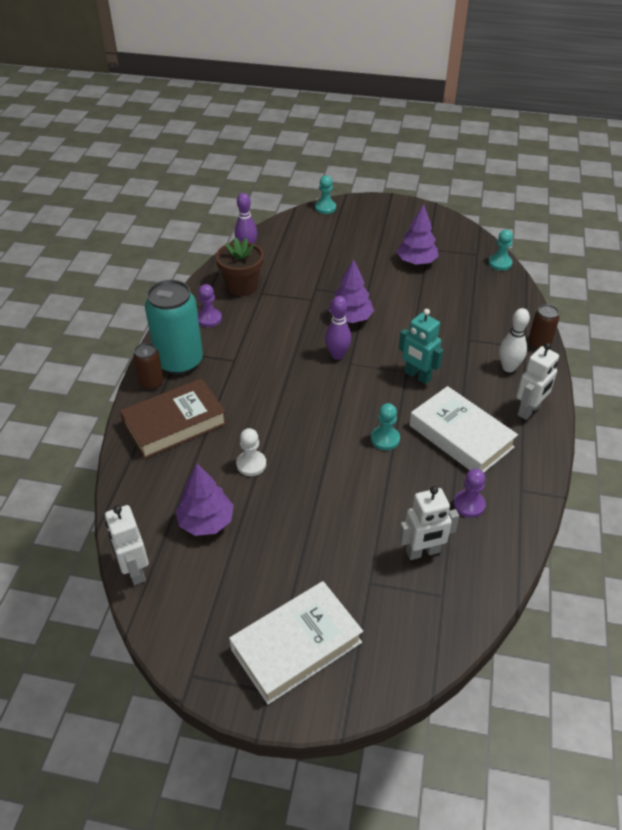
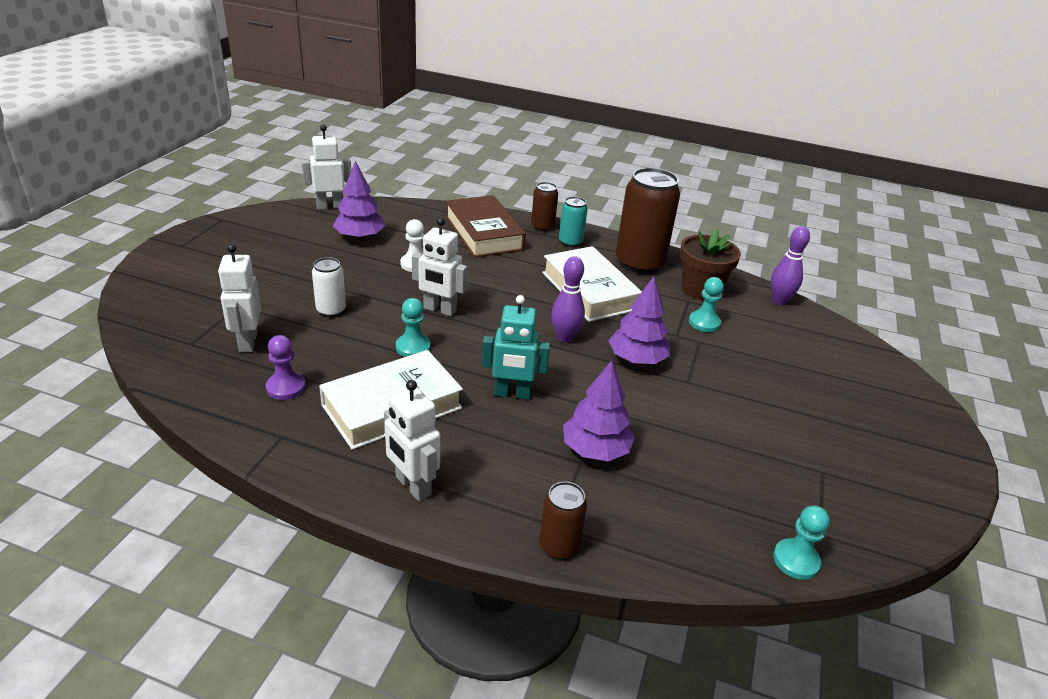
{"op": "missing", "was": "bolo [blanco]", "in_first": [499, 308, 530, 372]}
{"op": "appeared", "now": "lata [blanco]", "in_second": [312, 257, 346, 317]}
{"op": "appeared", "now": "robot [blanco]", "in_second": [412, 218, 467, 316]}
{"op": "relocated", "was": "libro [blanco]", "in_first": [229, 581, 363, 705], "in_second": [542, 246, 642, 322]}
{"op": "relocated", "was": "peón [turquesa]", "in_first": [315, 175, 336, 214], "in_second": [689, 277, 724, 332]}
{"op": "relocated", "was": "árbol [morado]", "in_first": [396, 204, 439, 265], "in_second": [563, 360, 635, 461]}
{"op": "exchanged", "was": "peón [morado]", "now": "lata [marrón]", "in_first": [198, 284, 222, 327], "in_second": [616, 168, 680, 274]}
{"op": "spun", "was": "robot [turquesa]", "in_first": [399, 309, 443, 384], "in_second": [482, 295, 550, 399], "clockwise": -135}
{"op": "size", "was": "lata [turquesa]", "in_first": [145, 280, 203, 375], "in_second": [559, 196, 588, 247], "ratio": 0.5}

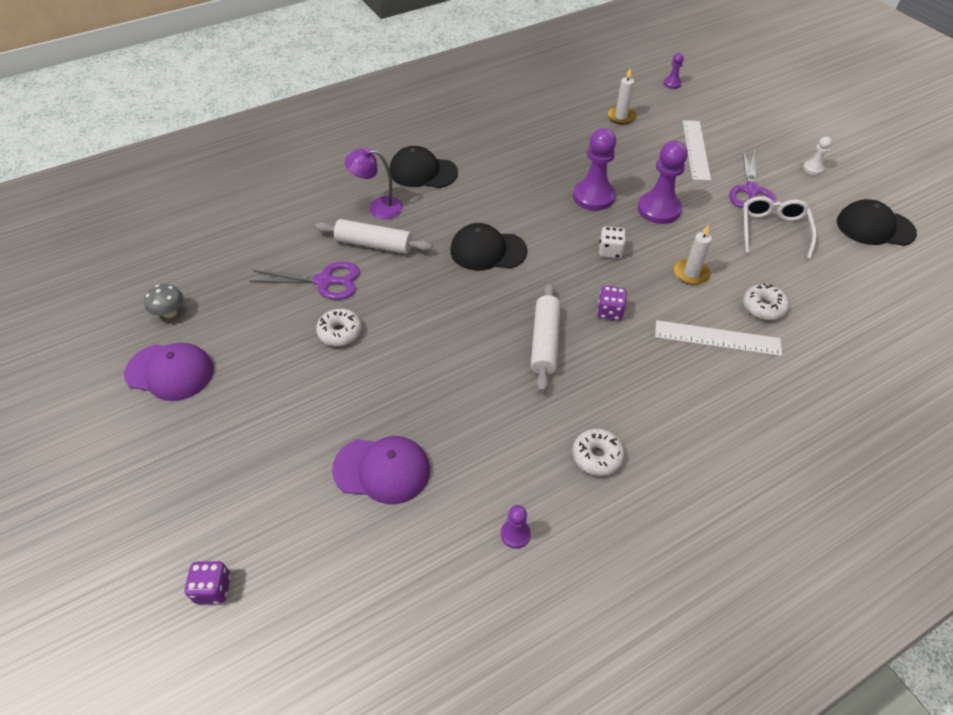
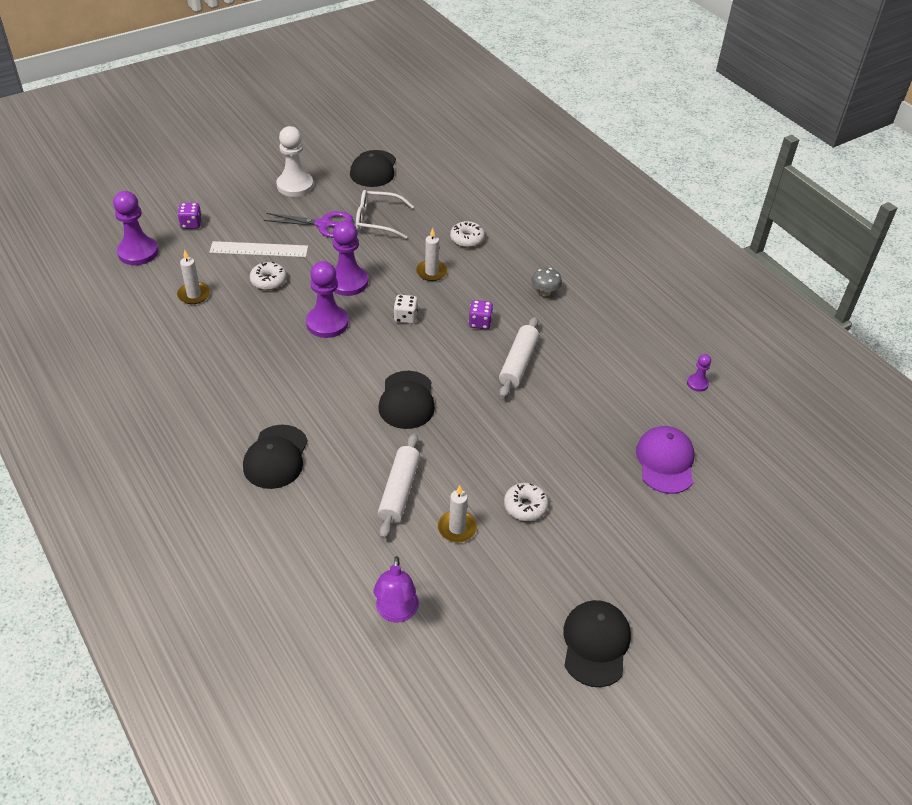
{"op": "missing", "was": "regla [blanco]", "in_first": [655, 320, 782, 356]}
{"op": "relocated", "was": "seta [gris]", "in_first": [144, 284, 183, 318], "in_second": [531, 268, 562, 296]}
{"op": "relocated", "was": "dado [morado]", "in_first": [185, 561, 231, 604], "in_second": [178, 203, 202, 229]}
{"op": "relocated", "was": "lámpara [morado]", "in_first": [345, 147, 403, 219], "in_second": [374, 556, 419, 623]}
{"op": "relocated", "was": "rosquilla [blanco]", "in_first": [572, 429, 625, 476], "in_second": [250, 262, 287, 290]}
{"op": "exchanged", "was": "tijeras [morado]", "now": "vela [blanco]", "in_first": [249, 262, 360, 300], "in_second": [438, 485, 477, 542]}
{"op": "colour", "was": "gorra [morado]", "now": "gorra [negro]", "in_first": [124, 343, 214, 401], "in_second": [563, 600, 631, 687]}
{"op": "spun", "was": "rodillo [blanco]", "in_first": [531, 283, 561, 392], "in_second": [499, 317, 539, 398], "clockwise": -75}
{"op": "size", "was": "peón [morado]", "in_first": [664, 53, 684, 89], "in_second": [113, 191, 158, 265], "ratio": 2.03}
{"op": "size", "was": "peón [blanco]", "in_first": [803, 136, 832, 175], "in_second": [276, 126, 313, 197], "ratio": 2.03}

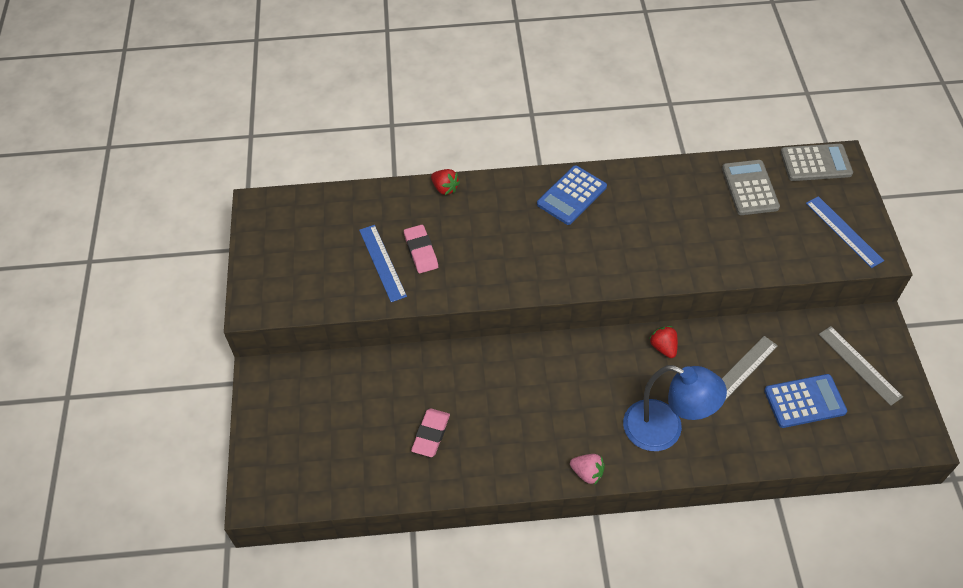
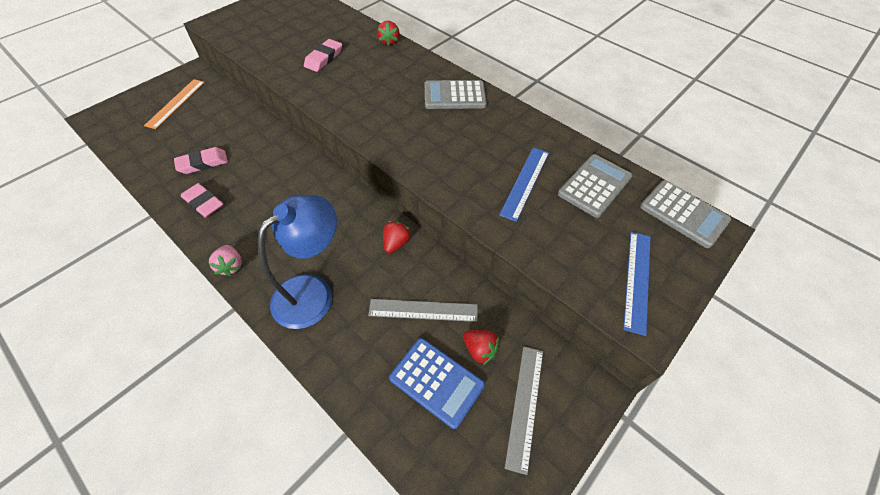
{"op": "appeared", "now": "regla [naranja]", "in_second": [144, 79, 205, 129]}
{"op": "appeared", "now": "goma de borrar [rosa]", "in_second": [181, 183, 223, 218]}
{"op": "appeared", "now": "fresa [rojo]", "in_second": [463, 330, 500, 365]}
{"op": "relocated", "was": "regla [azul]", "in_first": [359, 225, 407, 302], "in_second": [499, 147, 549, 222]}
{"op": "colour", "was": "calculadora [azul]", "now": "calculadora [gris]", "in_first": [537, 165, 607, 225], "in_second": [425, 80, 487, 109]}
{"op": "spun", "was": "lámpara [azul]", "in_first": [623, 365, 727, 451], "in_second": [258, 195, 337, 329], "clockwise": -120}

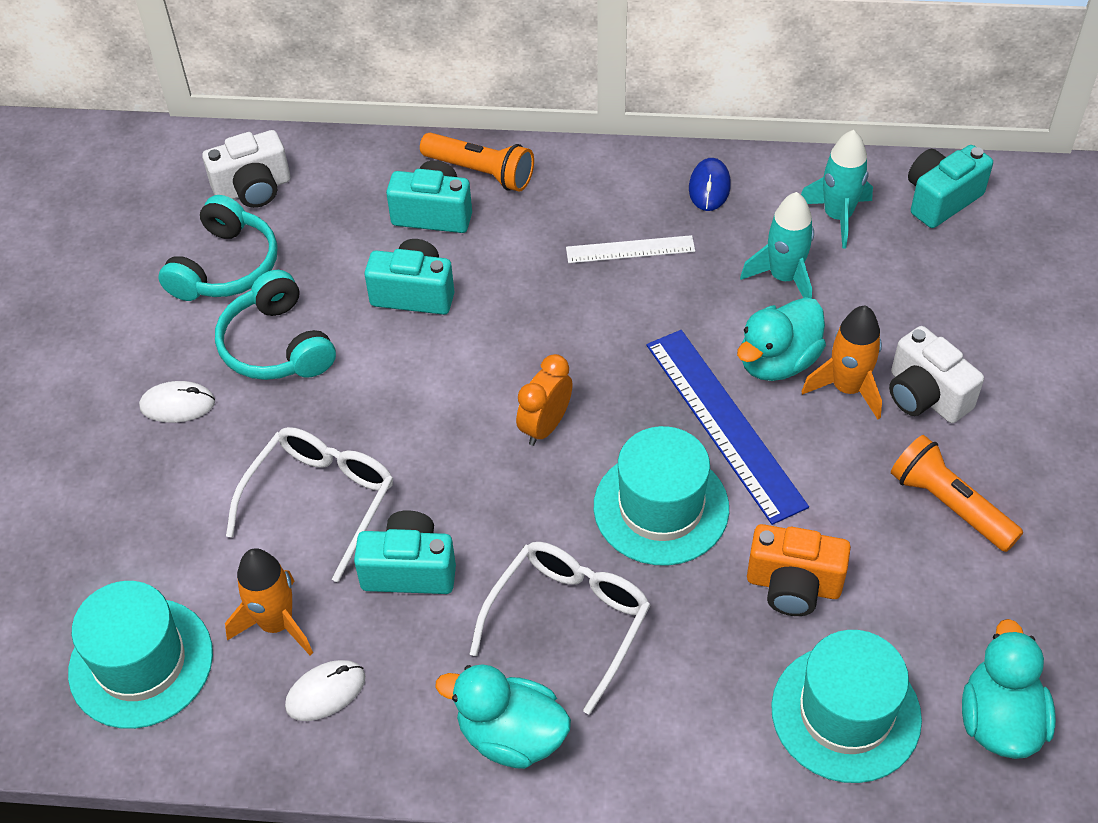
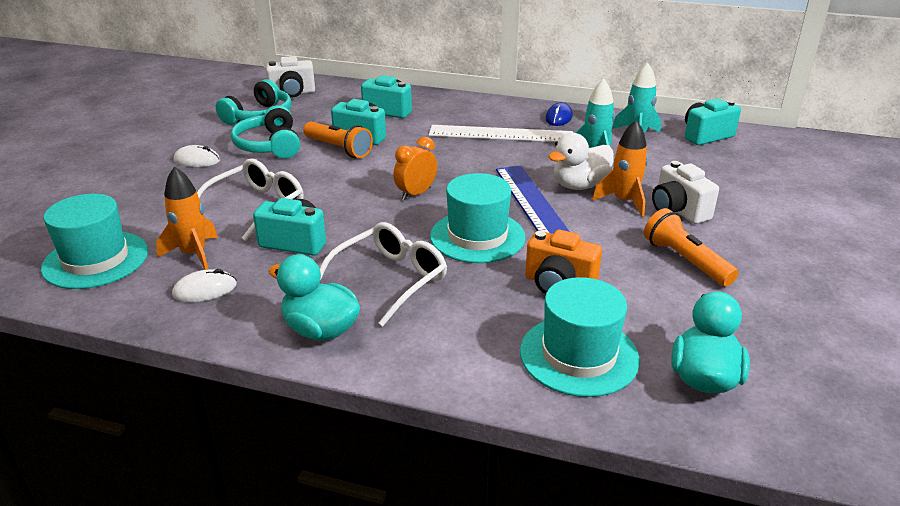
{"op": "relocated", "was": "lámpara de mano [naranja]", "in_first": [420, 133, 534, 192], "in_second": [303, 121, 373, 158]}
{"op": "colour", "was": "pato [turquesa]", "now": "pato [blanco]", "in_first": [737, 297, 826, 381], "in_second": [548, 133, 614, 190]}
{"op": "size", "was": "regla [blanco]", "in_first": [566, 235, 695, 263], "in_second": [429, 125, 573, 142], "ratio": 1.78}

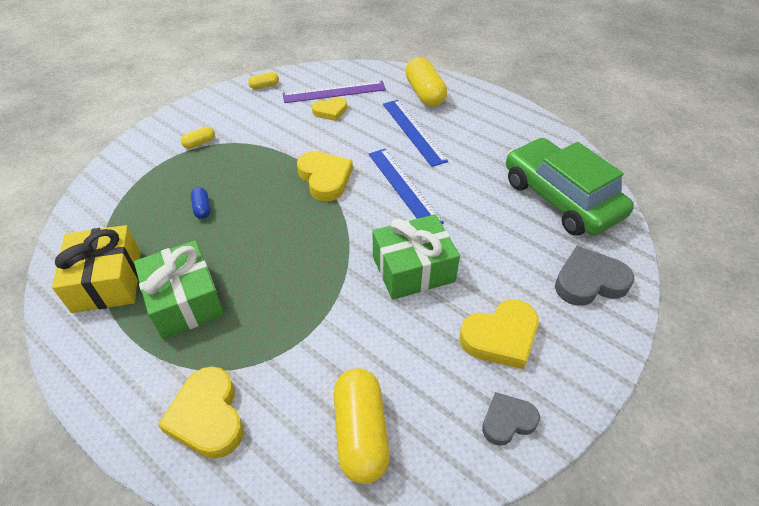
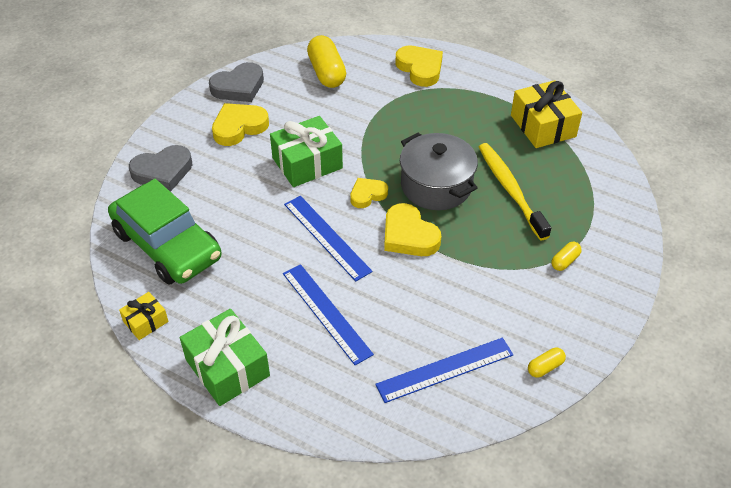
{"op": "missing", "was": "cápsula [amarillo]", "in_first": [405, 57, 447, 107]}
{"op": "appeared", "now": "regalo [amarillo]", "in_second": [119, 292, 169, 340]}
{"op": "appeared", "now": "olla [gris]", "in_second": [400, 133, 478, 210]}
{"op": "relocated", "was": "regalo [verde]", "in_first": [134, 240, 225, 339], "in_second": [180, 309, 270, 406]}
{"op": "relocated", "was": "corazón [amarillo]", "in_first": [312, 97, 347, 121], "in_second": [350, 178, 388, 208]}
{"op": "exchanged", "was": "cápsula [azul]", "now": "cepillo de dientes [amarillo]", "in_first": [191, 187, 211, 219], "in_second": [479, 143, 551, 240]}
{"op": "colour", "was": "regla [morado]", "now": "regla [azul]", "in_first": [282, 81, 386, 103], "in_second": [375, 338, 513, 403]}
{"op": "size", "was": "corazón [gris]", "in_first": [482, 392, 540, 446], "in_second": [209, 62, 264, 102], "ratio": 1.57}

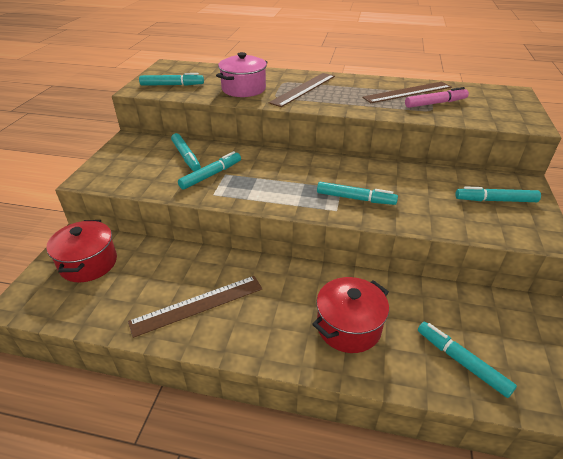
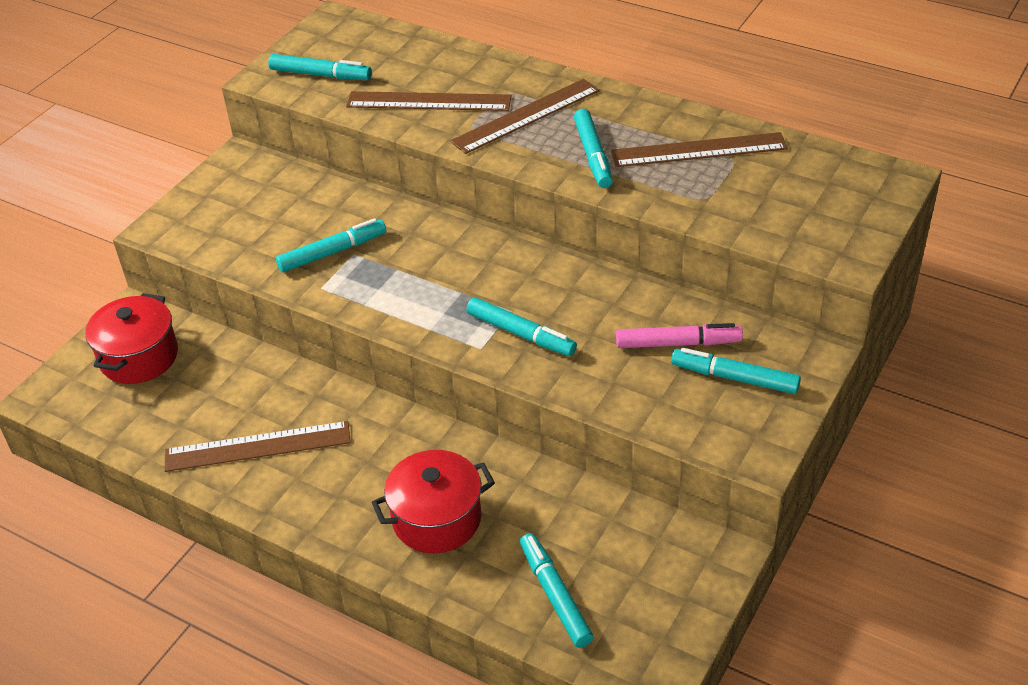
{"op": "relocated", "was": "rotulador [turquesa]", "in_first": [171, 133, 201, 172], "in_second": [574, 109, 613, 188]}
{"op": "relocated", "was": "rotulador [rosa]", "in_first": [405, 87, 469, 108], "in_second": [616, 323, 743, 348]}
{"op": "exchanged", "was": "olla [rosa]", "now": "regla [marrón]", "in_first": [216, 52, 268, 97], "in_second": [346, 91, 512, 111]}

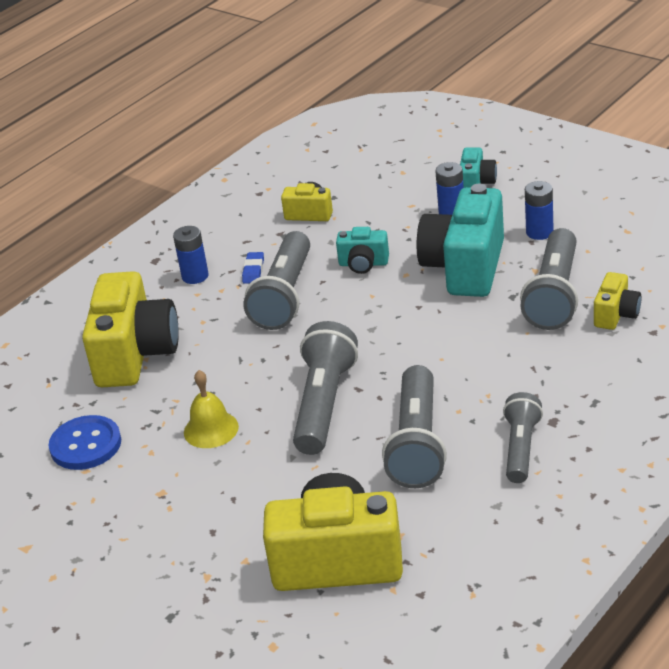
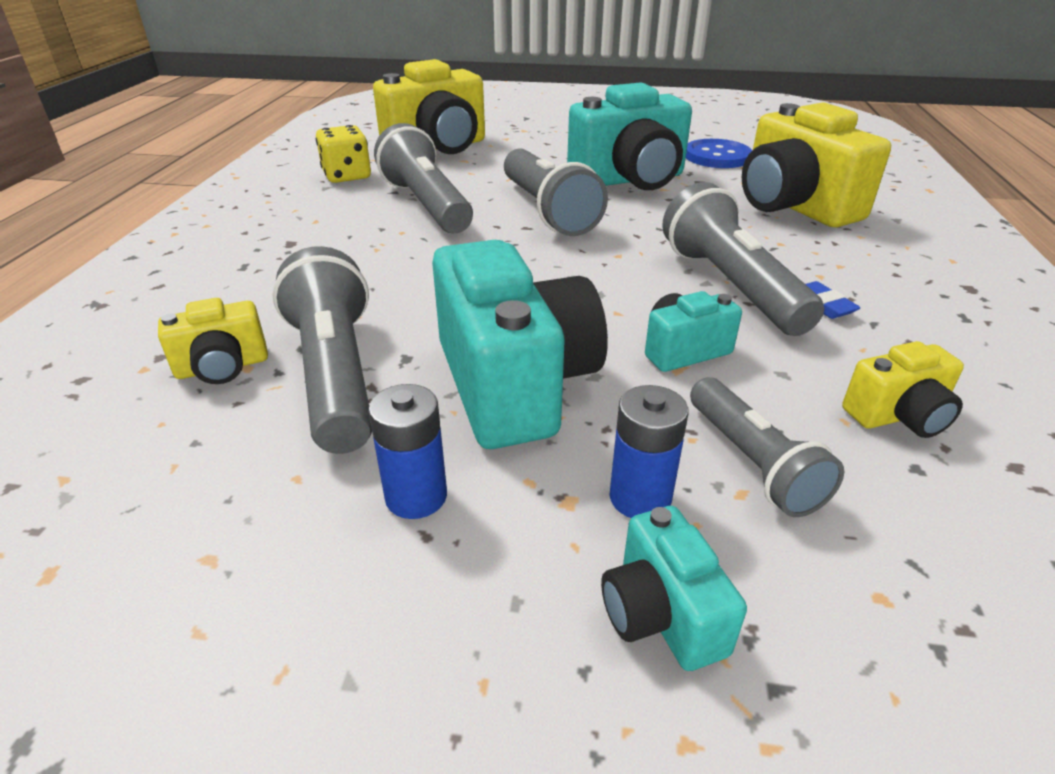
{"op": "missing", "was": "pila [azul]", "in_first": [173, 226, 209, 284]}
{"op": "appeared", "now": "dado [amarillo]", "in_second": [316, 125, 371, 183]}
{"op": "relocated", "was": "lámpara de mano [gris]", "in_first": [503, 392, 543, 483], "in_second": [690, 377, 844, 517]}
{"op": "exchanged", "was": "campana [amarillo]", "now": "cámara [turquesa]", "in_first": [184, 370, 239, 448], "in_second": [567, 82, 692, 190]}
{"op": "spun", "was": "cámara [amarillo]", "in_first": [594, 272, 642, 330], "in_second": [158, 298, 268, 384], "clockwise": -105}

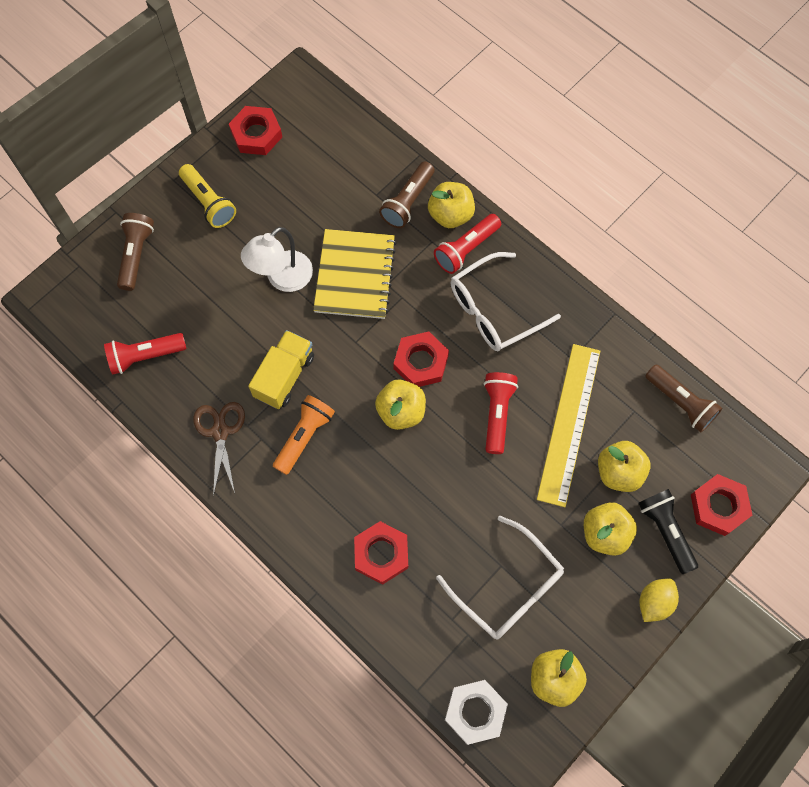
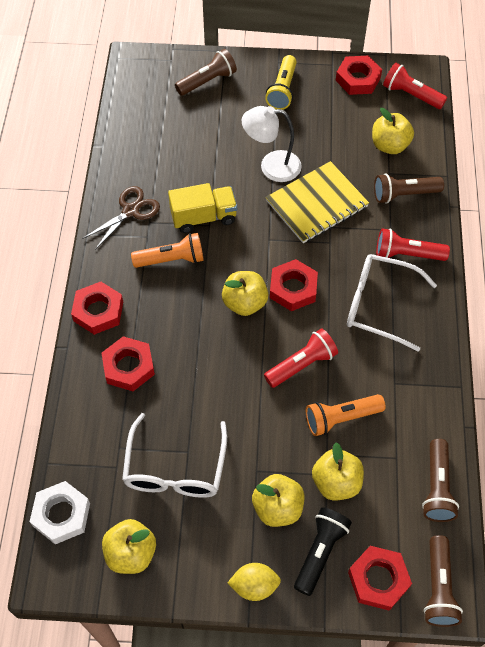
{"op": "appeared", "now": "tuerca [rojo]", "in_second": [71, 282, 123, 335]}
{"op": "appeared", "now": "lámpara de mano [marrón]", "in_second": [424, 535, 463, 627]}
{"op": "relocated", "was": "lámpara de mano [rojo]", "in_first": [104, 333, 187, 375], "in_second": [383, 63, 447, 109]}
{"op": "relocated", "was": "manzana [amarillo]", "in_first": [428, 182, 475, 228], "in_second": [372, 108, 414, 154]}
{"op": "exchanged", "was": "regla [amarillo]", "now": "lámpara de mano [naranja]", "in_first": [537, 344, 600, 507], "in_second": [306, 394, 386, 436]}

